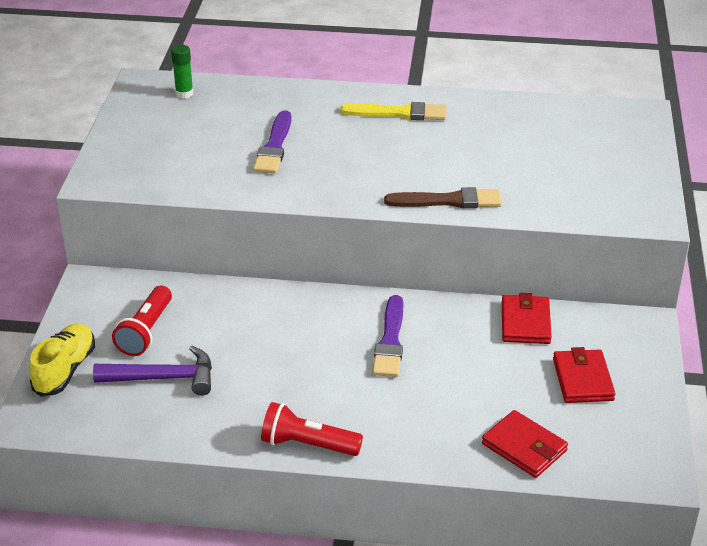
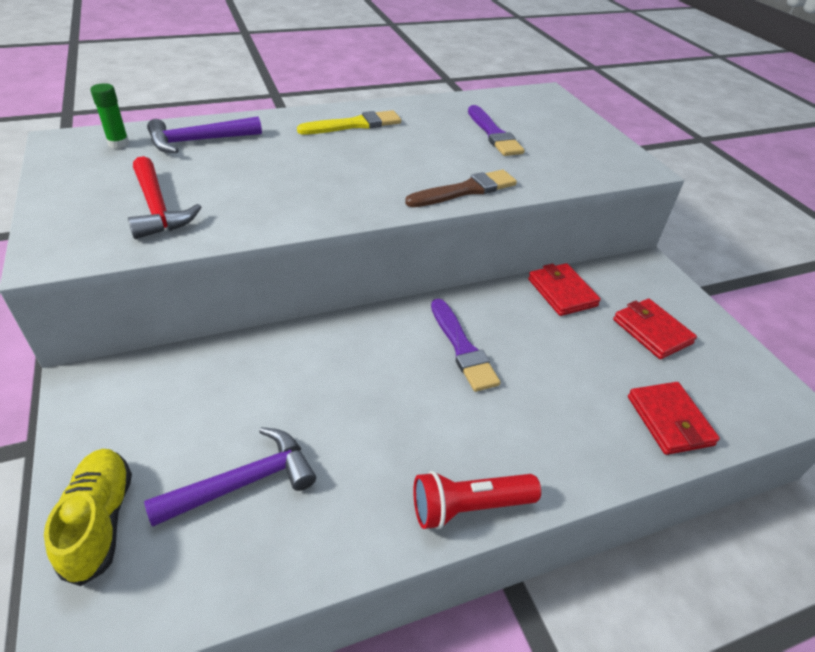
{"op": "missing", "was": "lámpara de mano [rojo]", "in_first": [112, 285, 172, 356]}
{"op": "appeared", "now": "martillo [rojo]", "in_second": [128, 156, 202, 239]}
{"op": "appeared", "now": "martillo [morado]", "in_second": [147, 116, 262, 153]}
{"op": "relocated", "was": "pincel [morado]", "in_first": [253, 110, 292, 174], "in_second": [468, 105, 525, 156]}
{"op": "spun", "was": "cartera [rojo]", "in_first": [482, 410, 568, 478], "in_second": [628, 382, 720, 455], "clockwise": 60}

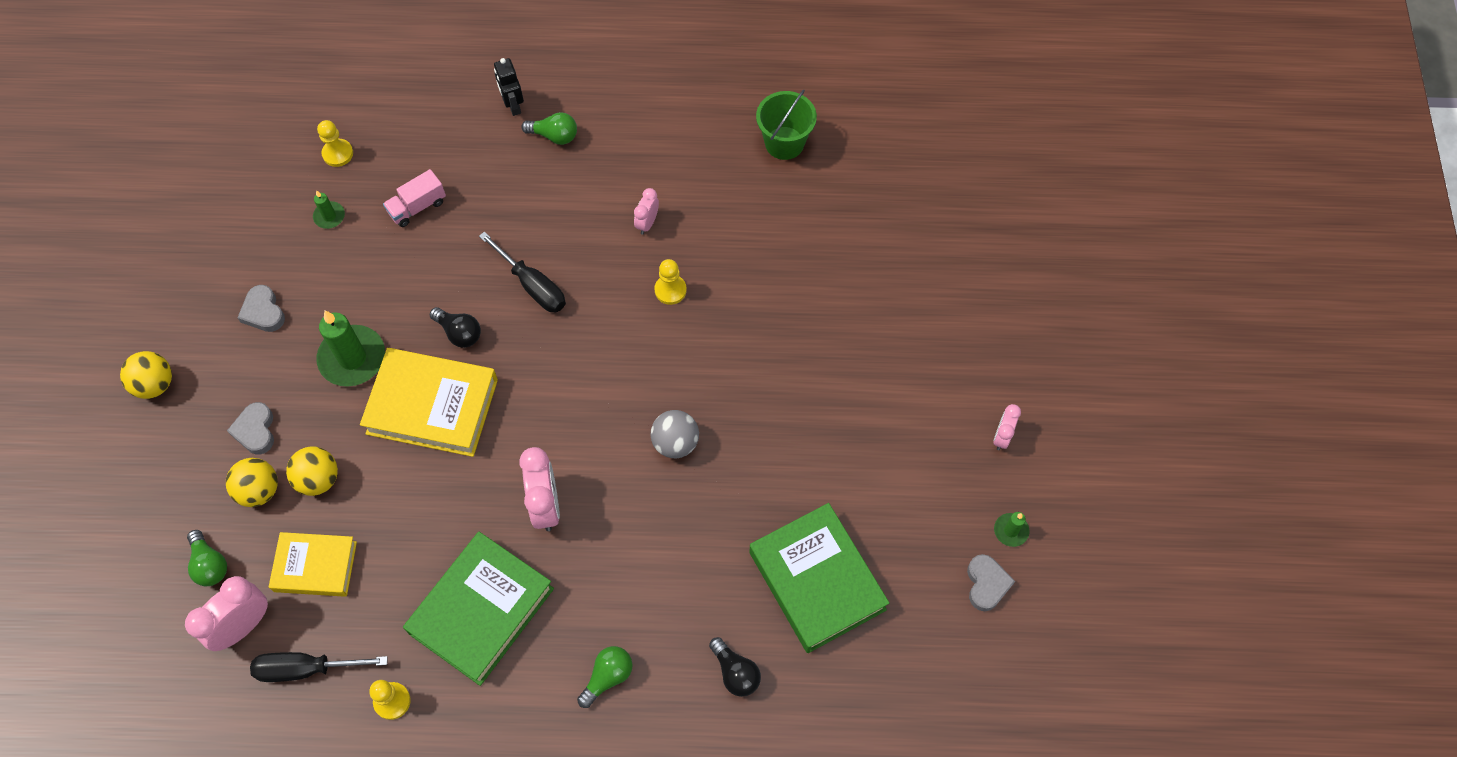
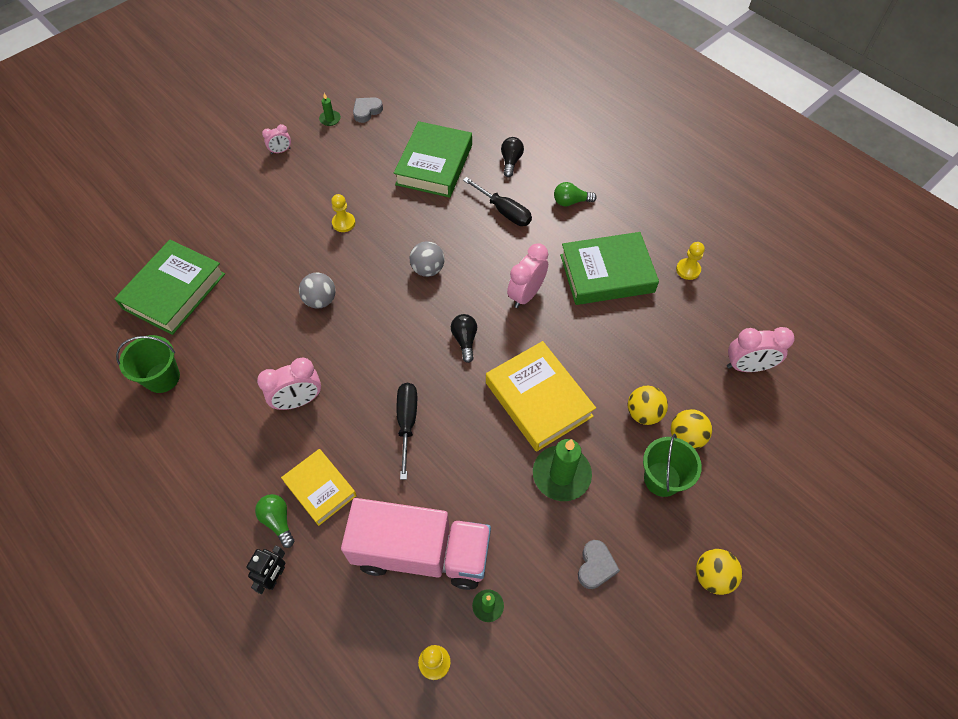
{"op": "missing", "was": "bombilla [verde]", "in_first": [187, 530, 227, 586]}
{"op": "appeared", "now": "libro [verde]", "in_second": [114, 240, 225, 335]}
{"op": "appeared", "now": "pelota [gris]", "in_second": [299, 273, 336, 309]}
{"op": "relocated", "was": "destornillador [negro]", "in_first": [250, 652, 388, 682], "in_second": [463, 177, 532, 226]}
{"op": "relocated", "was": "libro [amarillo]", "in_first": [269, 532, 357, 597], "in_second": [281, 449, 357, 526]}
{"op": "relocated", "was": "bombilla [negro]", "in_first": [430, 307, 481, 348], "in_second": [451, 314, 477, 363]}
{"op": "relocated", "was": "peón [amarillo]", "in_first": [654, 259, 687, 305], "in_second": [331, 194, 356, 232]}
{"op": "exchanged", "was": "corazón [gris]", "now": "balde [verde]", "in_first": [227, 402, 274, 455], "in_second": [643, 434, 702, 497]}
{"op": "size", "was": "camión [rosa]", "in_first": [383, 169, 446, 227], "in_second": [341, 498, 491, 590], "ratio": 2.39}
{"op": "size", "was": "despertador [rosa]", "in_first": [634, 188, 659, 235], "in_second": [257, 358, 321, 410], "ratio": 1.76}

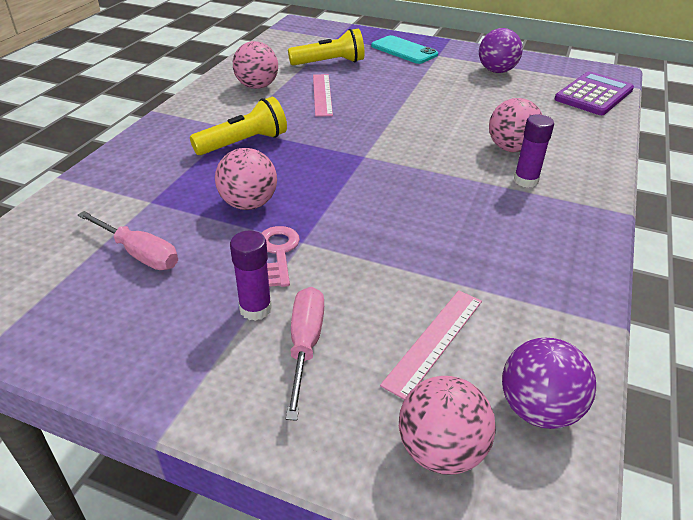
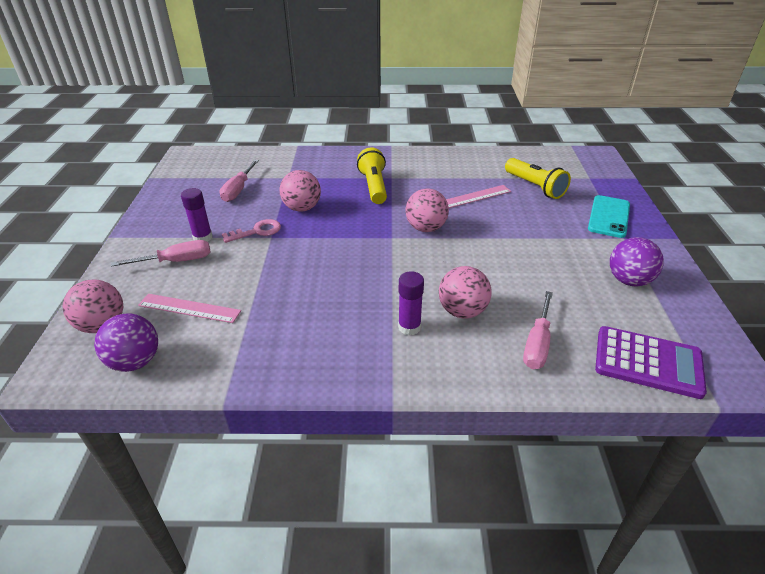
{"op": "appeared", "now": "destornillador [rosa]", "in_second": [523, 291, 553, 369]}
{"op": "relocated", "was": "pelota [rosa]", "in_first": [233, 41, 278, 89], "in_second": [406, 188, 449, 232]}
{"op": "spun", "was": "lámpara de mano [amarillo]", "in_first": [190, 97, 287, 155], "in_second": [357, 148, 387, 204], "clockwise": -135}

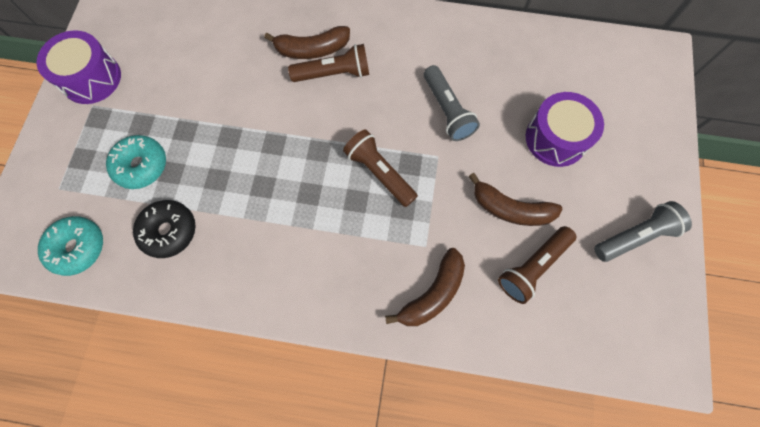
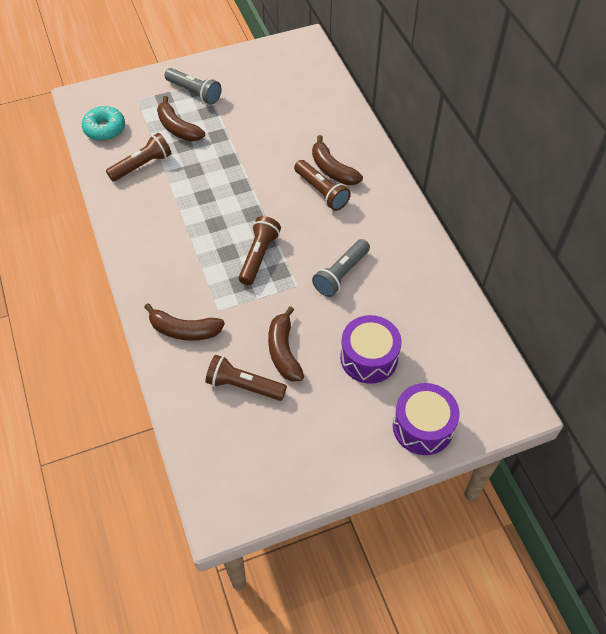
{"op": "relocated", "was": "tambor [morado]", "in_first": [37, 30, 121, 104], "in_second": [393, 383, 460, 455]}
{"op": "relocated", "was": "lámpara de mano [gris]", "in_first": [594, 201, 692, 262], "in_second": [165, 68, 221, 105]}
{"op": "exchanged", "was": "rosquilla [turquesa]", "now": "plátano [marrón]", "in_first": [106, 135, 166, 189], "in_second": [157, 96, 205, 142]}
{"op": "exchanged", "was": "rosquilla [negro]", "now": "lámpara de mano [marrón]", "in_first": [133, 200, 196, 258], "in_second": [106, 133, 171, 181]}

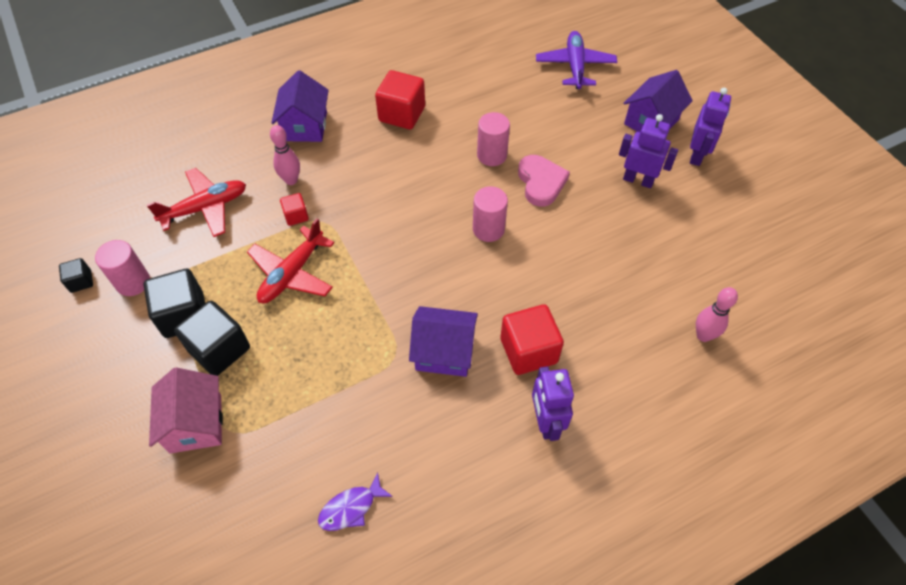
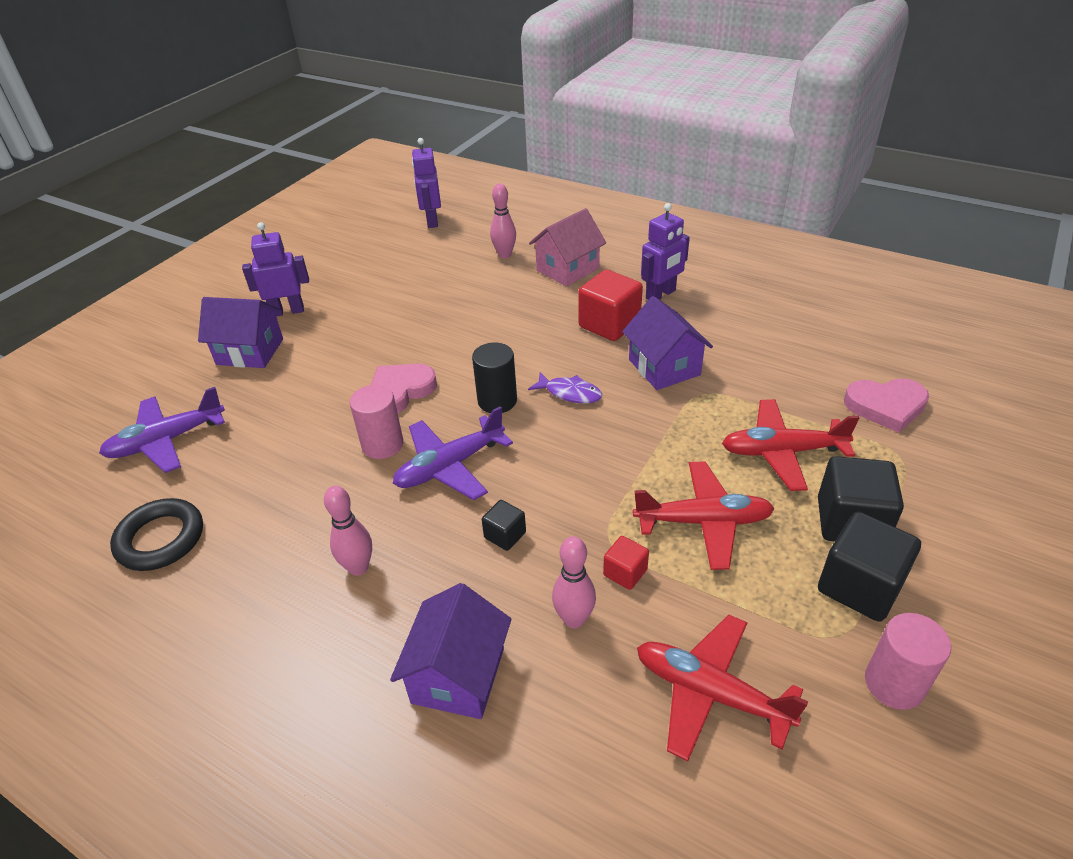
{"op": "appeared", "now": "anillo [negro]", "in_second": [110, 498, 203, 571]}
{"op": "appeared", "now": "avión [morado]", "in_second": [393, 406, 513, 500]}
{"op": "appeared", "now": "avión [rojo]", "in_second": [722, 399, 859, 491]}
{"op": "appeared", "now": "corazón [rosa]", "in_second": [844, 378, 929, 433]}
{"op": "relocated", "was": "cubo [negro]", "in_first": [59, 258, 93, 293], "in_second": [482, 500, 526, 551]}
{"op": "relocated", "was": "casa [rosa]", "in_first": [149, 368, 223, 454], "in_second": [529, 208, 606, 287]}
{"op": "relocated", "was": "pez [morado]", "in_first": [318, 472, 393, 531], "in_second": [528, 372, 602, 404]}
{"op": "relocated", "was": "robot [morado]", "in_first": [619, 114, 678, 188], "in_second": [412, 138, 441, 228]}
{"op": "exchanged", "was": "cubo [rojo]", "now": "bolo [rosa]", "in_first": [375, 70, 425, 129], "in_second": [324, 486, 372, 576]}
{"op": "colour", "was": "cilindro [rosa]", "now": "cilindro [negro]", "in_first": [473, 186, 508, 242], "in_second": [472, 343, 517, 413]}
{"op": "spun", "was": "casa [morado]", "in_first": [271, 70, 329, 142], "in_second": [390, 583, 511, 719], "clockwise": -45}

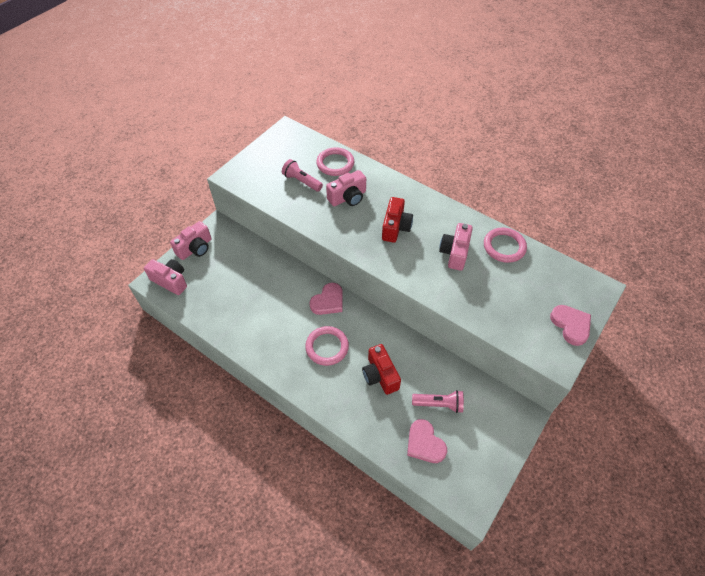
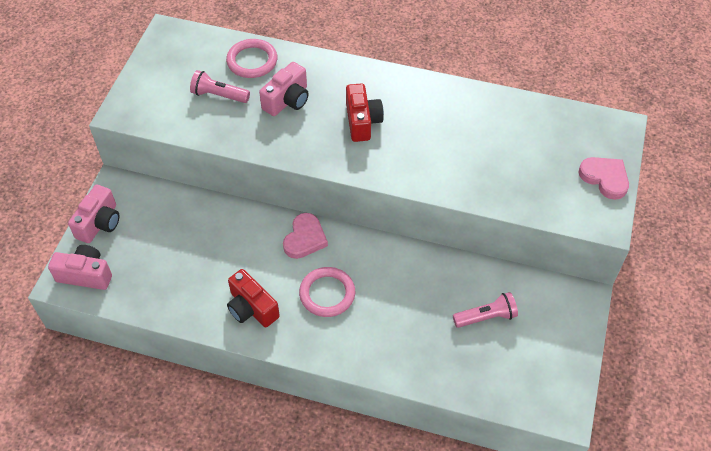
{"op": "missing", "was": "corazón [rosa]", "in_first": [407, 419, 447, 463]}
{"op": "missing", "was": "cámara [rosa]", "in_first": [439, 223, 473, 271]}
{"op": "missing", "was": "anillo [rosa]", "in_first": [484, 228, 527, 263]}
{"op": "relocated", "was": "cámara [rojo]", "in_first": [362, 344, 401, 395], "in_second": [227, 269, 280, 328]}

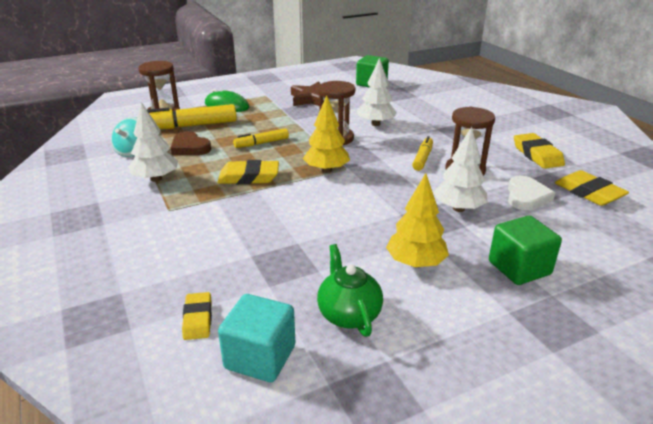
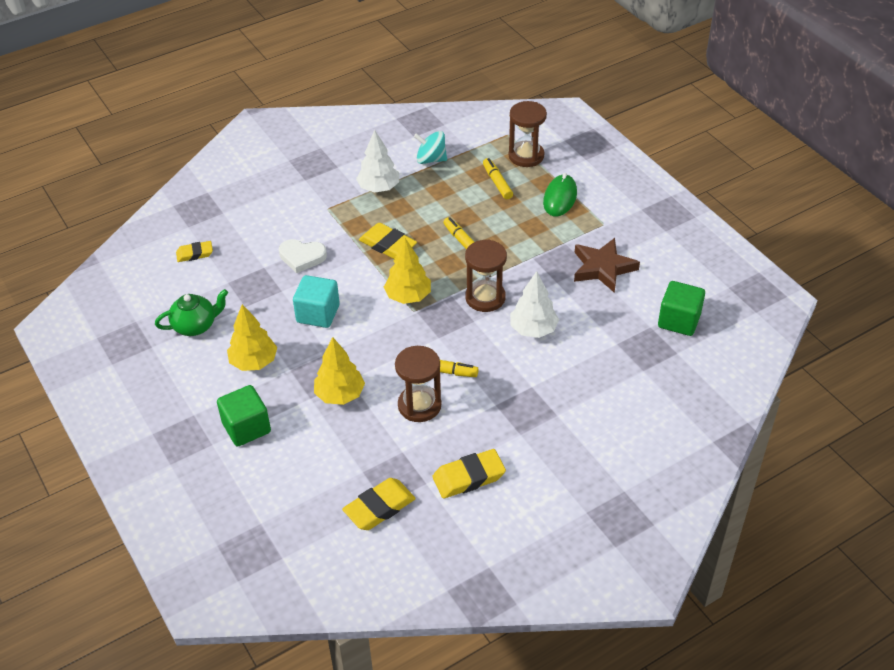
{"op": "missing", "was": "corazón [marrón]", "in_first": [171, 131, 211, 155]}
{"op": "relocated", "was": "cubo [turquesa]", "in_first": [218, 294, 295, 382], "in_second": [293, 275, 340, 328]}
{"op": "relocated", "was": "corazón [blanco]", "in_first": [508, 176, 555, 210], "in_second": [279, 239, 327, 273]}
{"op": "colour", "was": "árbol [blanco]", "now": "árbol [amarillo]", "in_first": [434, 127, 487, 212], "in_second": [314, 337, 365, 405]}
{"op": "spun", "was": "goma de borrar [amarillo]", "in_first": [217, 160, 279, 184], "in_second": [359, 223, 417, 259], "clockwise": -45}
{"op": "size", "was": "rotulador [amarillo]", "in_first": [147, 104, 237, 129], "in_second": [483, 158, 513, 199], "ratio": 0.57}

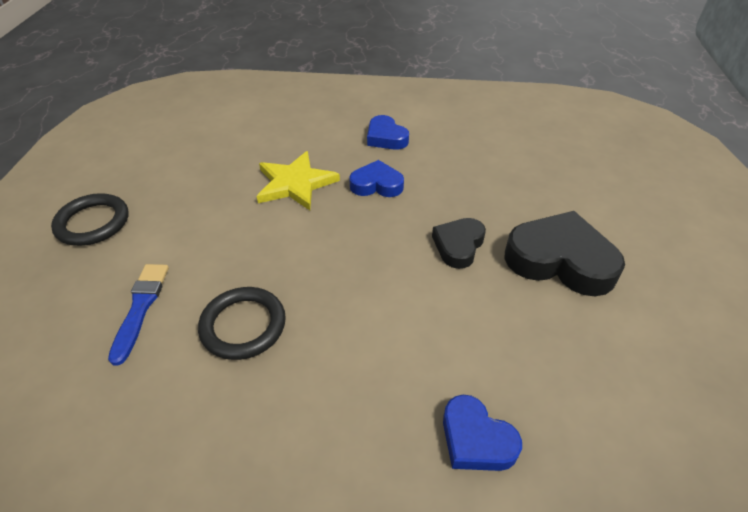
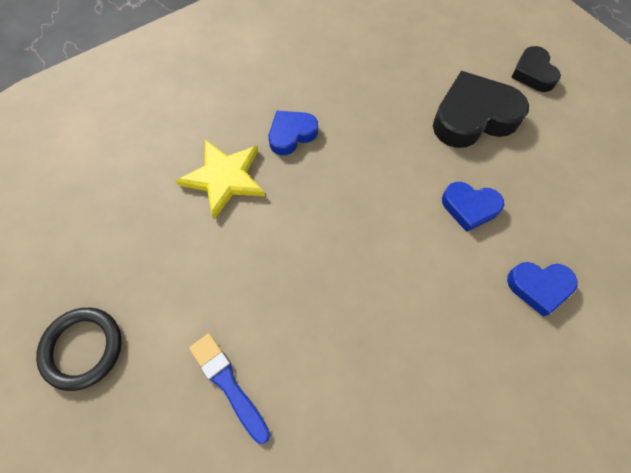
{"op": "missing", "was": "anillo [negro]", "in_first": [198, 287, 286, 360]}
{"op": "relocated", "was": "corazón [azul]", "in_first": [367, 115, 409, 150], "in_second": [442, 182, 504, 232]}
{"op": "relocated", "was": "corazón [negro]", "in_first": [432, 218, 486, 269], "in_second": [511, 46, 561, 92]}

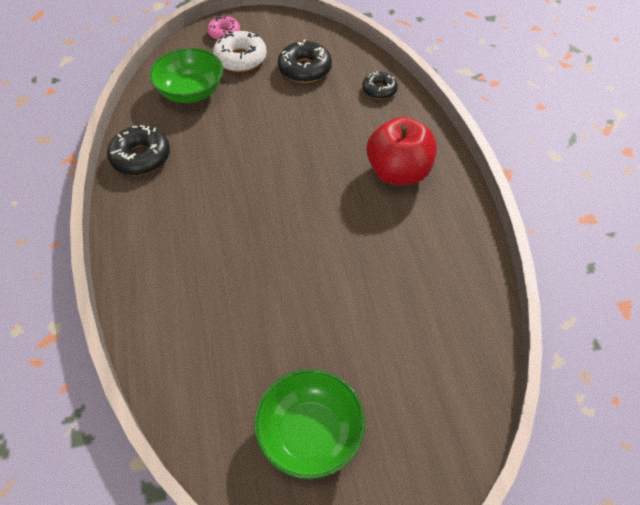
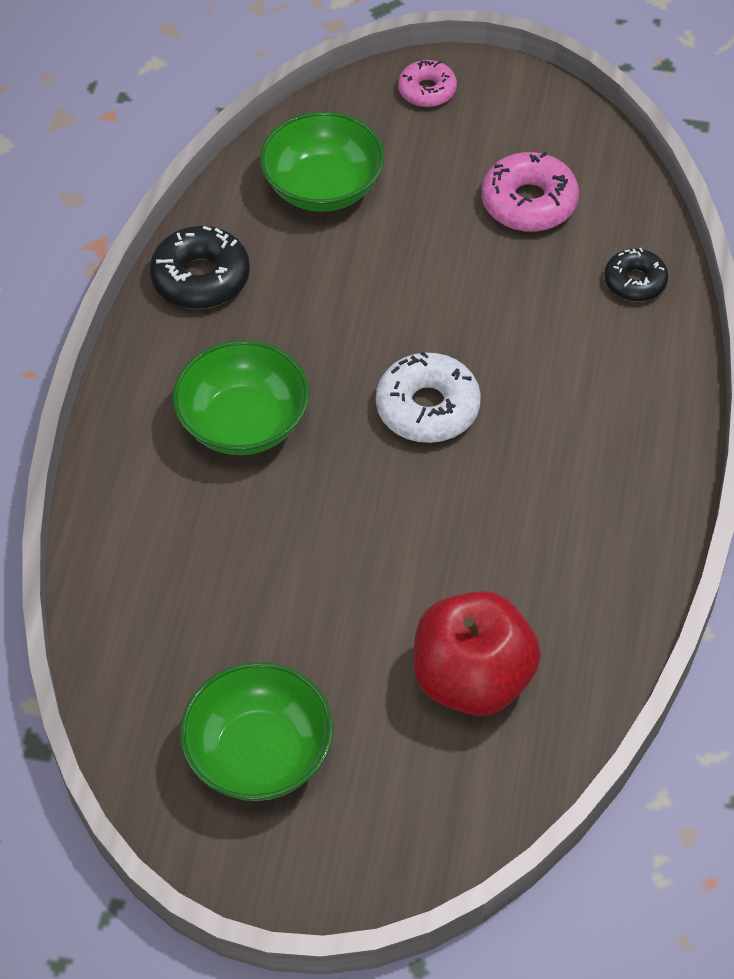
{"op": "appeared", "now": "cuenco [verde]", "in_second": [173, 340, 310, 455]}
{"op": "relocated", "was": "rosquilla [blanco]", "in_first": [213, 31, 267, 72], "in_second": [376, 351, 481, 443]}
{"op": "relocated", "was": "manzana [rojo]", "in_first": [366, 117, 437, 185], "in_second": [413, 591, 541, 716]}
{"op": "colour", "was": "rosquilla [negro]", "now": "rosquilla [rosa]", "in_first": [278, 39, 332, 83], "in_second": [482, 152, 579, 232]}

